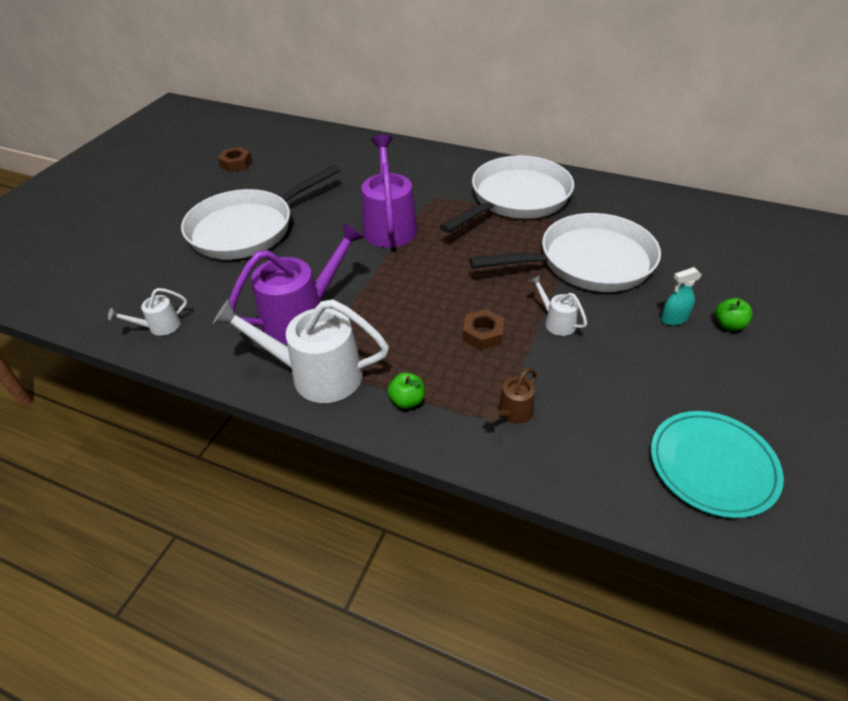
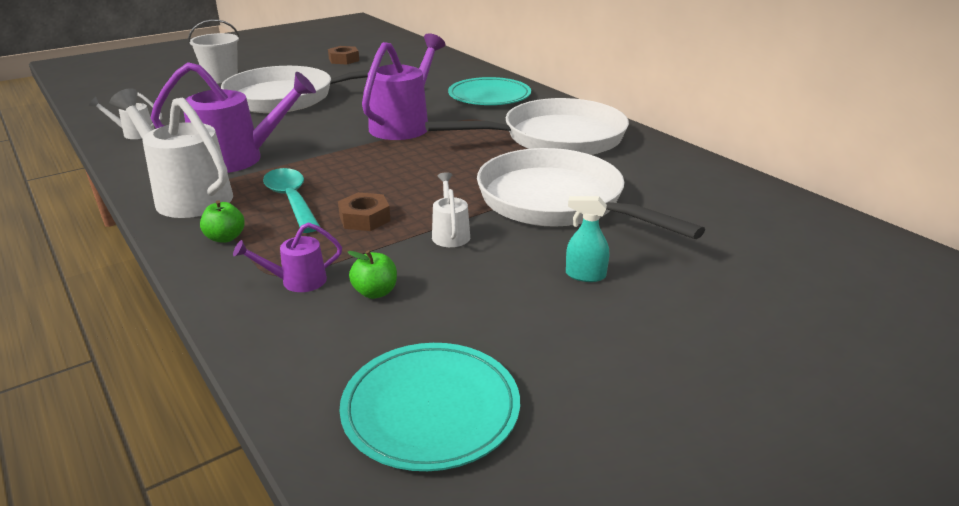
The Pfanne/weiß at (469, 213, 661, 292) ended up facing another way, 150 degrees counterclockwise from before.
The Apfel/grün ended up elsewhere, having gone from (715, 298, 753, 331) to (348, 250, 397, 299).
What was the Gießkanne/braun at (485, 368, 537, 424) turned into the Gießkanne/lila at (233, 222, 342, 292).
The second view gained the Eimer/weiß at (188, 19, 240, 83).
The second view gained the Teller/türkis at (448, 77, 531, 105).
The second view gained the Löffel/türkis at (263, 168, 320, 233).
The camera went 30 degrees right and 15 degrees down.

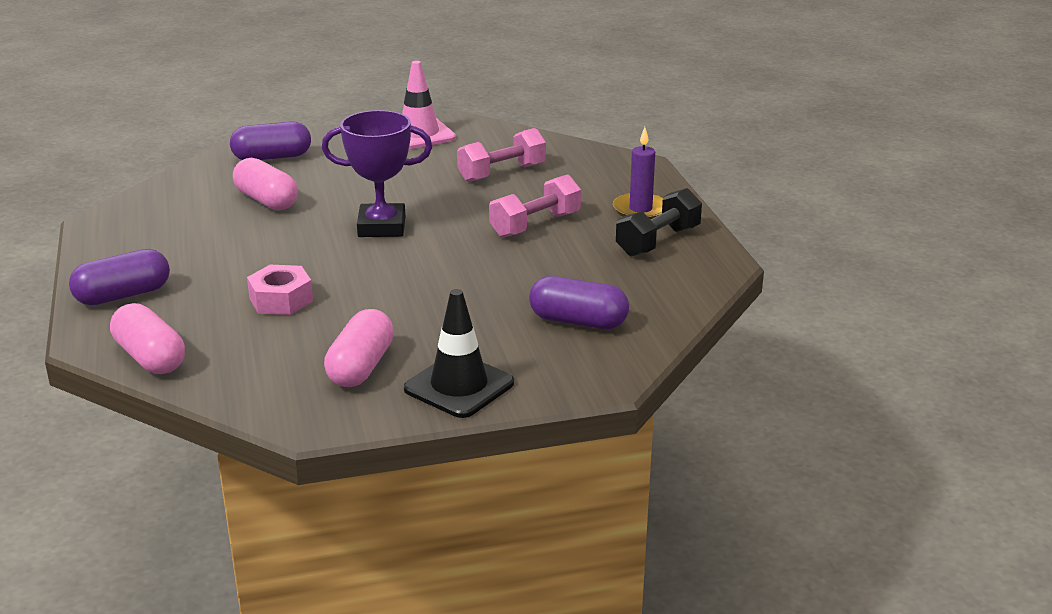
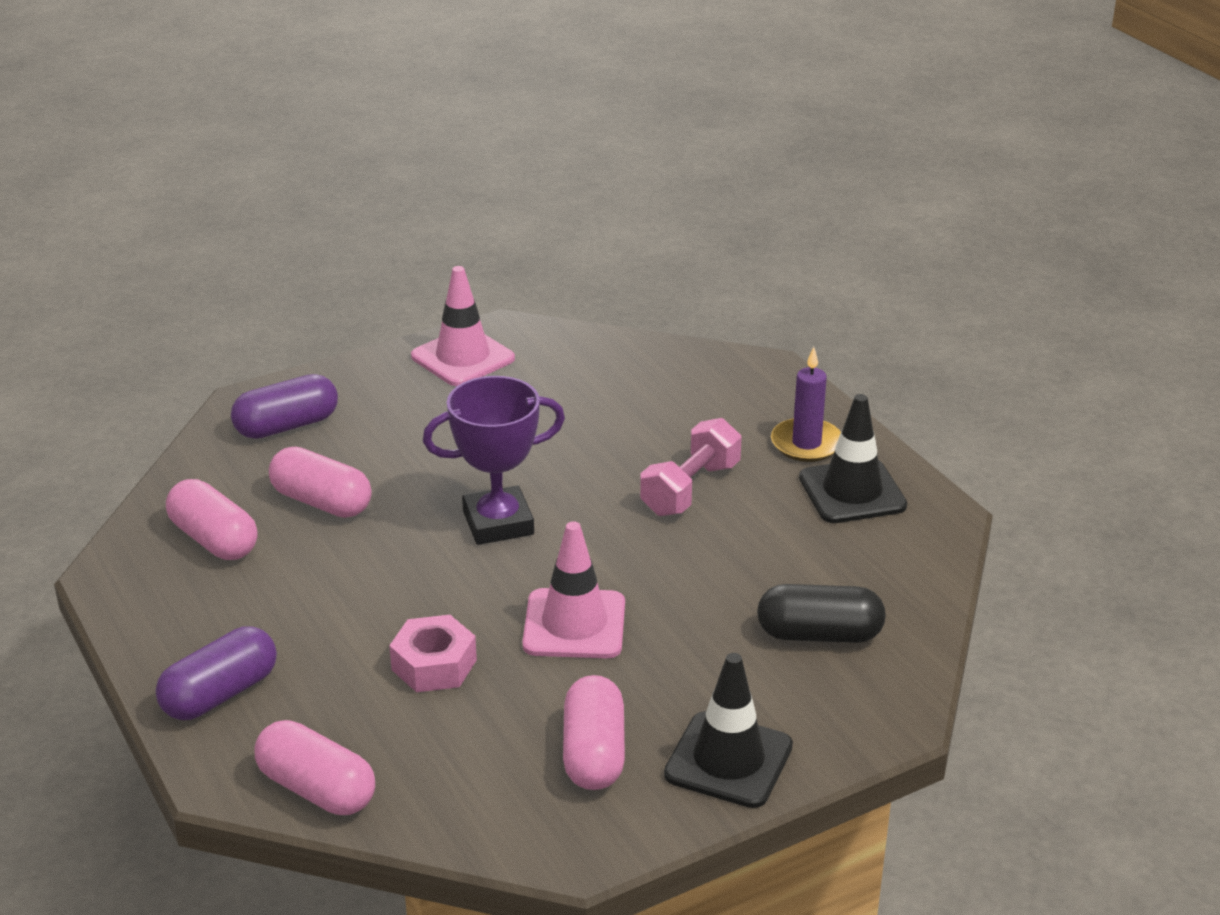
The second view lost the Hantel/rosa at (457, 128, 546, 182).
Where the Hantel/schwarz stood at (616, 188, 702, 256), the Leitkegel/schwarz came to stand at (799, 394, 907, 523).
What was the Kapsel/lila at (529, 276, 629, 329) turned into the Kapsel/schwarz at (757, 584, 886, 643).
The second view gained the Kapsel/rosa at (166, 479, 258, 560).
The second view gained the Leitkegel/rosa at (523, 521, 625, 658).
The camera went 15 degrees left and 5 degrees up.

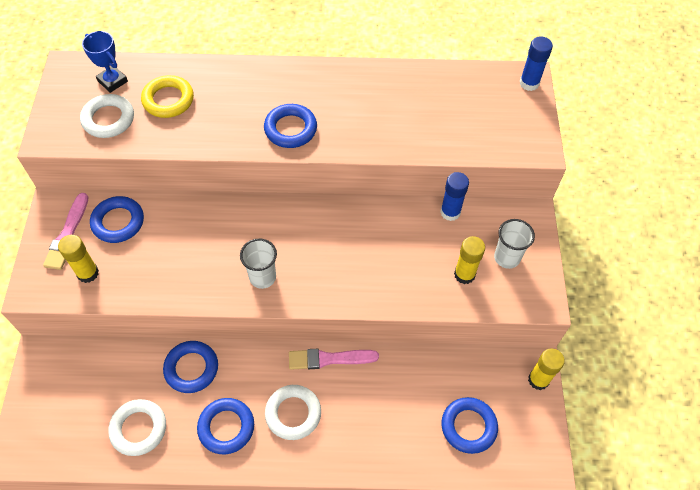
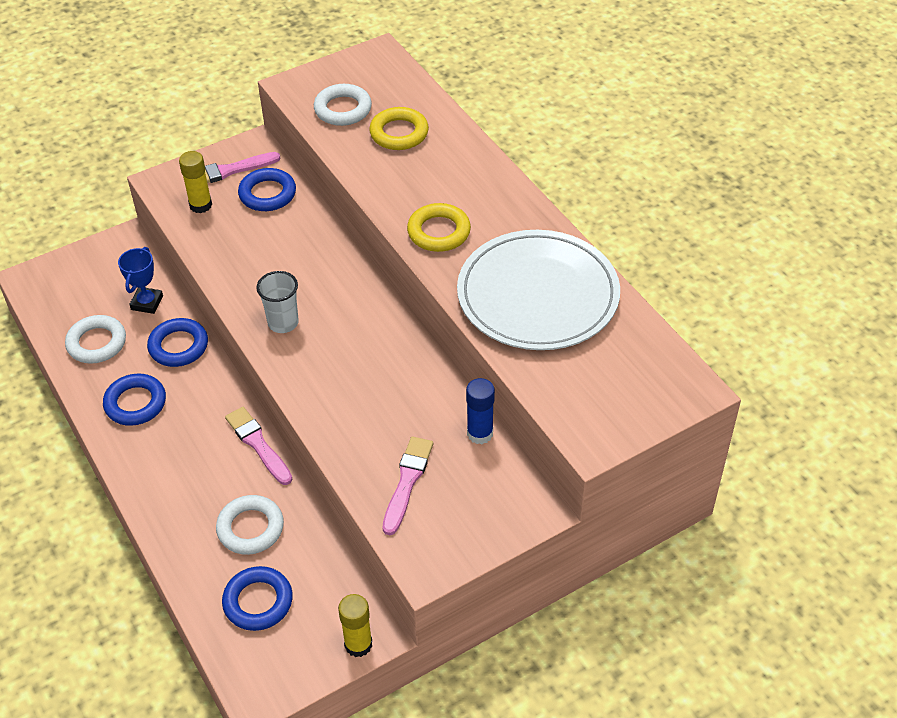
The Pokal/blau ended up elsewhere, having gone from (82, 31, 128, 93) to (118, 247, 163, 314).
The second view lost the Klebestift/blau at (520, 37, 553, 91).
What was the Ring/blau at (264, 104, 317, 148) turned into the Ring/gelb at (407, 203, 471, 252).
The second view lost the Becher/weiß at (494, 219, 535, 269).
Where the Klebestift/gelb stood at (454, 236, 485, 284), the Pinsel/rosa came to stand at (383, 436, 433, 535).
The Ring/weiß ended up elsewhere, having gone from (265, 385, 321, 440) to (216, 495, 284, 555).
The second view gained the Teller/weiß at (457, 230, 620, 350).
The camera went 60 degrees right and 10 degrees down.

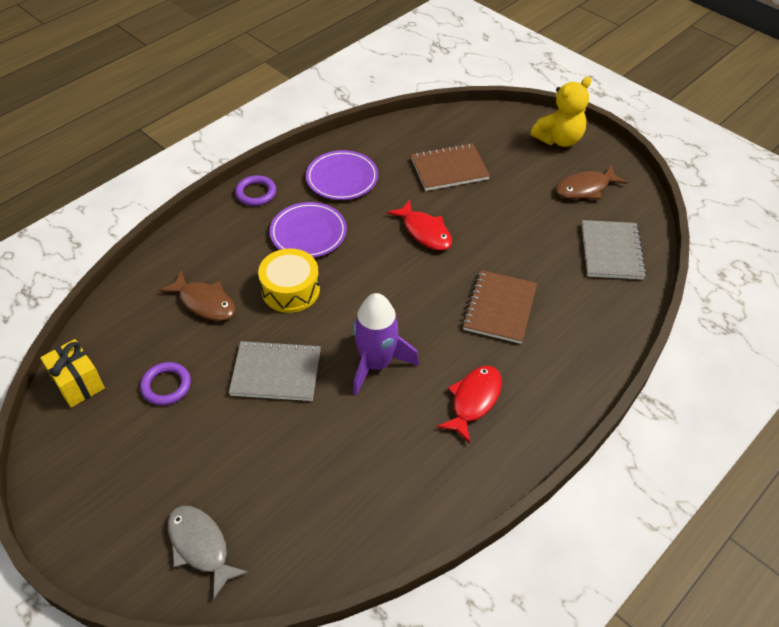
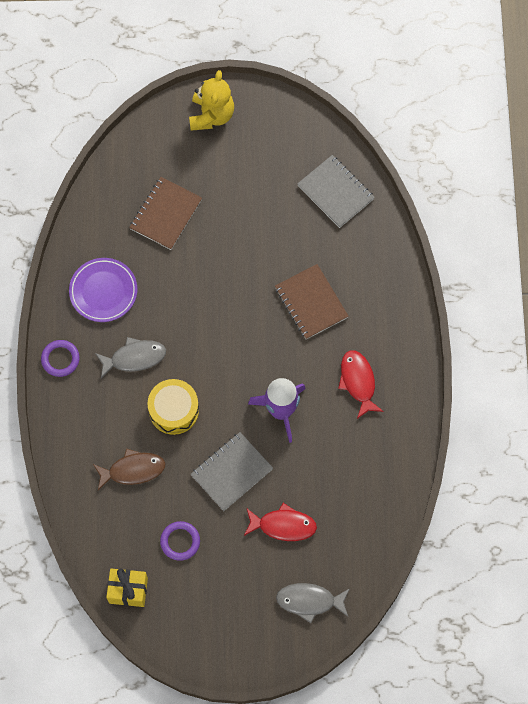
The second view lost the Fisch/braun at (556, 165, 627, 199).
The Fisch/rot ended up elsewhere, having gone from (387, 199, 452, 251) to (244, 503, 317, 541).
Where the Teller/lila stood at (270, 202, 347, 258), the Fisch/grau came to stand at (95, 337, 166, 378).
The camera went 45 degrees left and 20 degrees up.

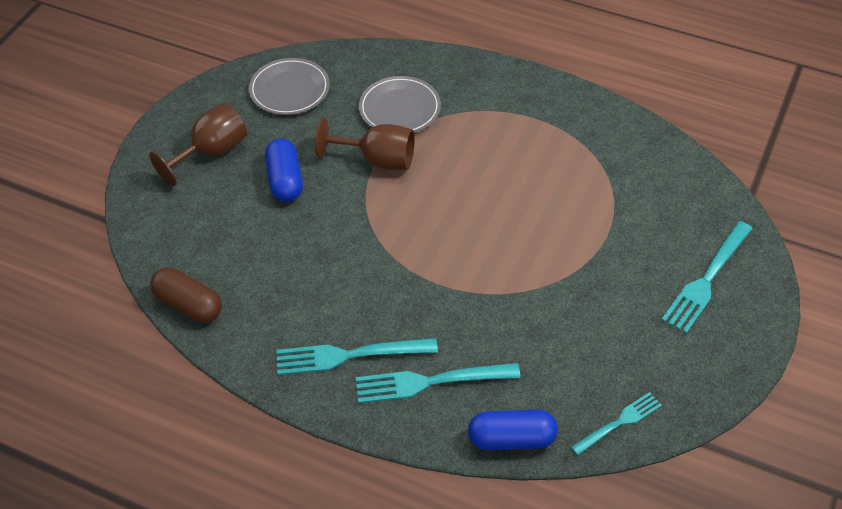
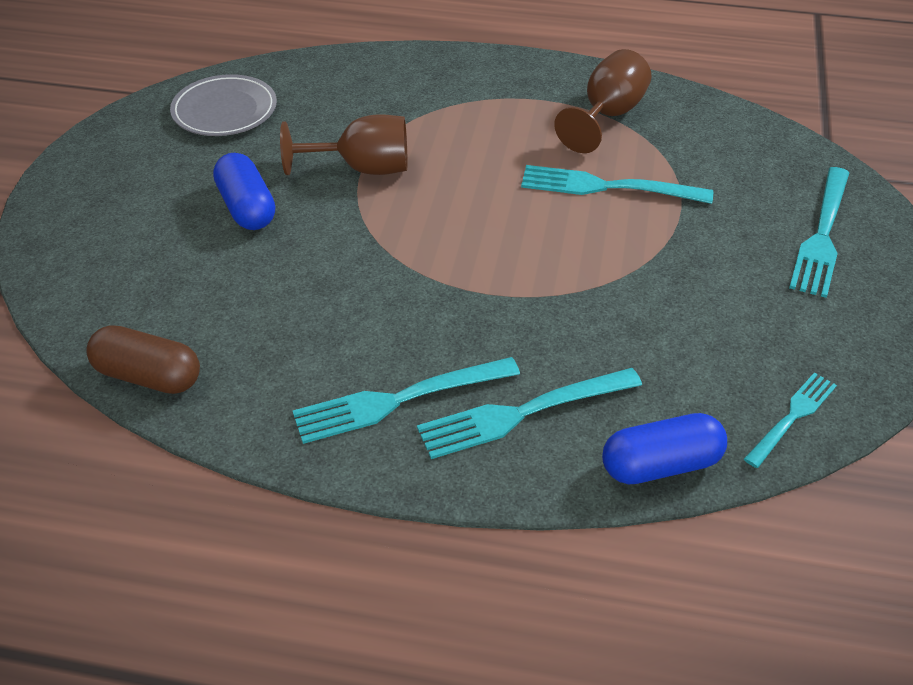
The second view lost the Teller/grau at (359, 76, 441, 133).
The Kelch/braun ended up elsewhere, having gone from (149, 103, 247, 186) to (554, 49, 652, 153).
The second view gained the Gabel/türkis at (521, 165, 713, 204).
The camera went 15 degrees left and 5 degrees down.

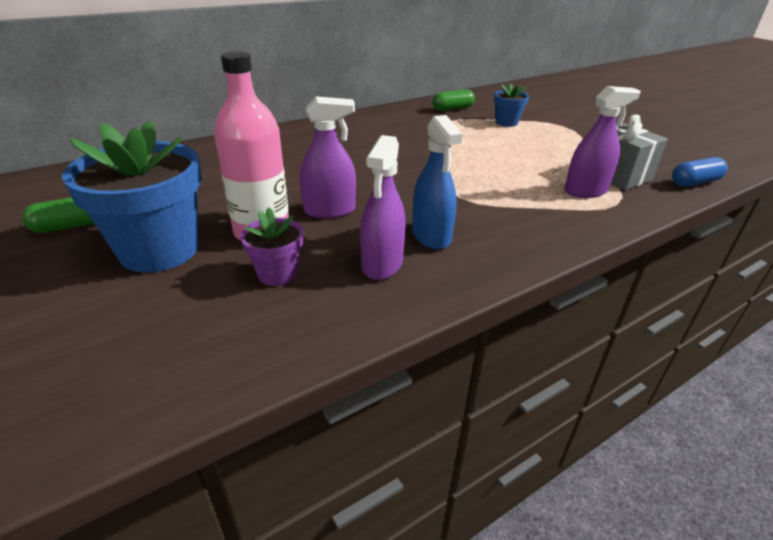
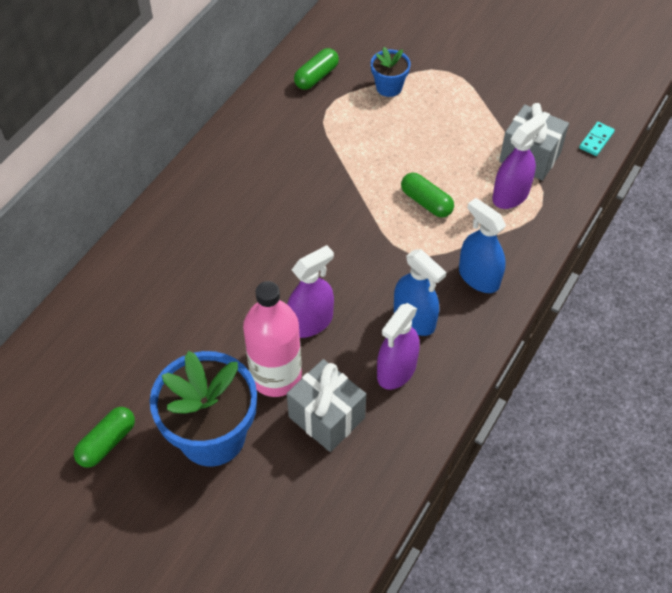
The Sprühflasche/lila at (360, 135, 406, 280) ended up facing another way, 45 degrees clockwise from before.
Where the Kapsel/blau stood at (672, 157, 728, 187), the Dominostein/türkis came to stand at (579, 122, 615, 156).
Where the Blumentopf/lila stood at (240, 208, 303, 286), the Geschenk/grau came to stand at (287, 359, 366, 452).
The second view gained the Kapsel/grün at (401, 173, 454, 218).
The second view gained the Sprühflasche/blau at (459, 198, 506, 293).
The camera went 25 degrees left and 20 degrees up.

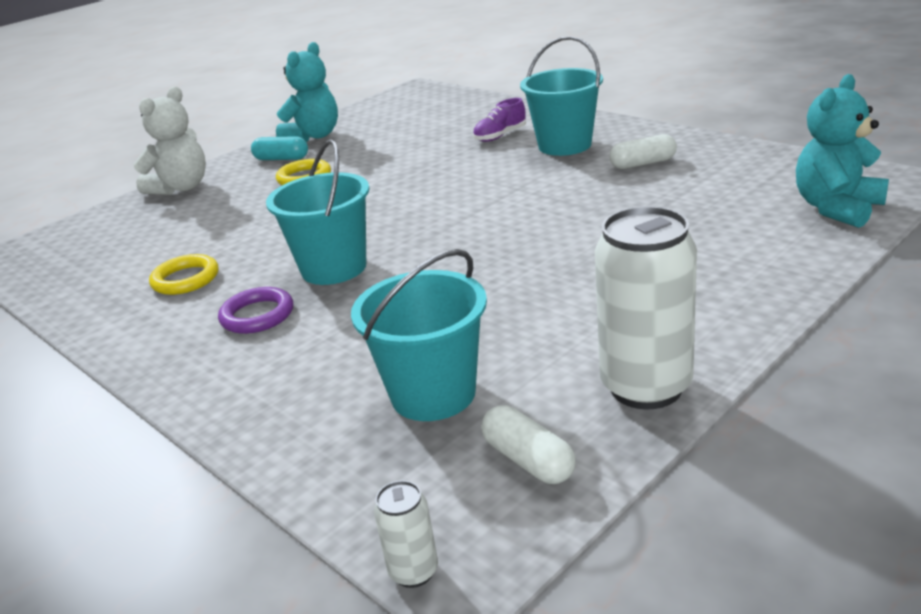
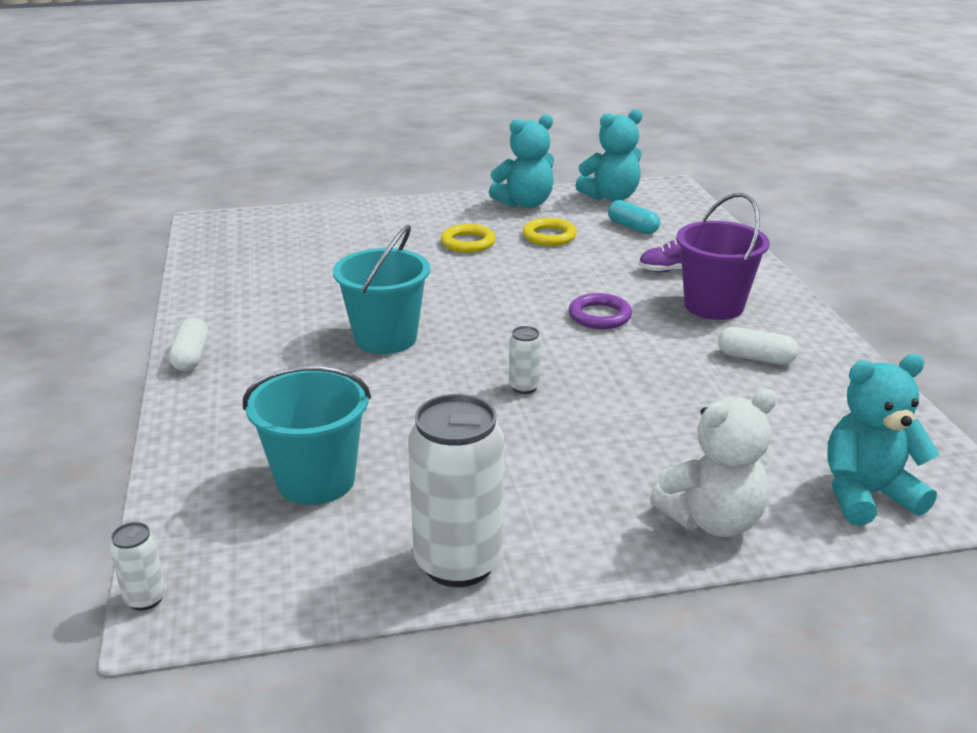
What was the Eimer/türkis at (520, 36, 603, 156) turned into the Eimer/lila at (676, 193, 770, 320).
The Teddybär/weiß ended up elsewhere, having gone from (134, 87, 206, 195) to (650, 389, 777, 537).
The Kapsel/türkis ended up elsewhere, having gone from (251, 136, 308, 160) to (608, 200, 660, 234).
The Ring/gelb ended up elsewhere, having gone from (149, 254, 218, 295) to (523, 218, 577, 246).
The Ring/lila ended up elsewhere, having gone from (218, 287, 293, 334) to (569, 293, 632, 329).
The Kapsel/weiß ended up elsewhere, having gone from (481, 405, 576, 484) to (169, 318, 208, 371).
The second view gained the Teddybär/türkis at (575, 109, 642, 201).
The second view gained the Dose/weiß at (509, 326, 542, 394).
The camera went 30 degrees right and 0 degrees up.

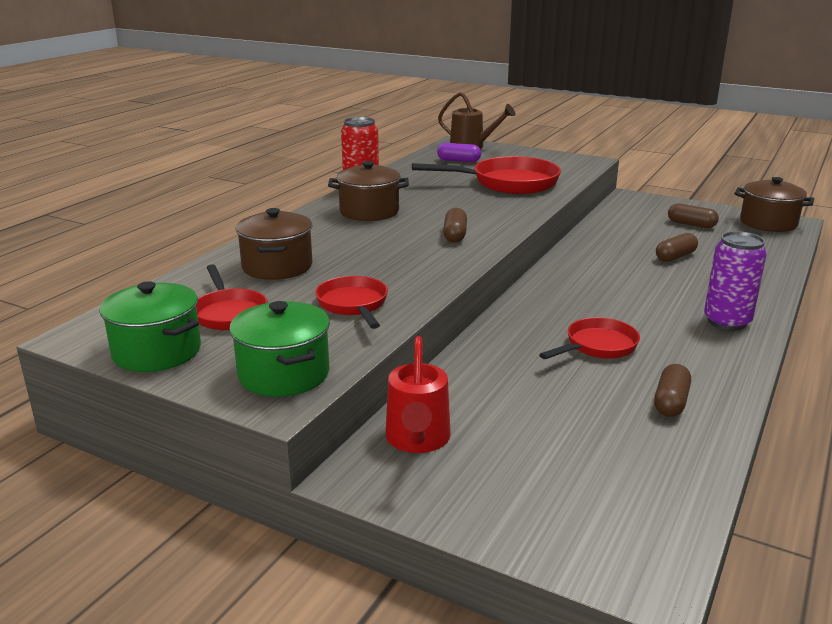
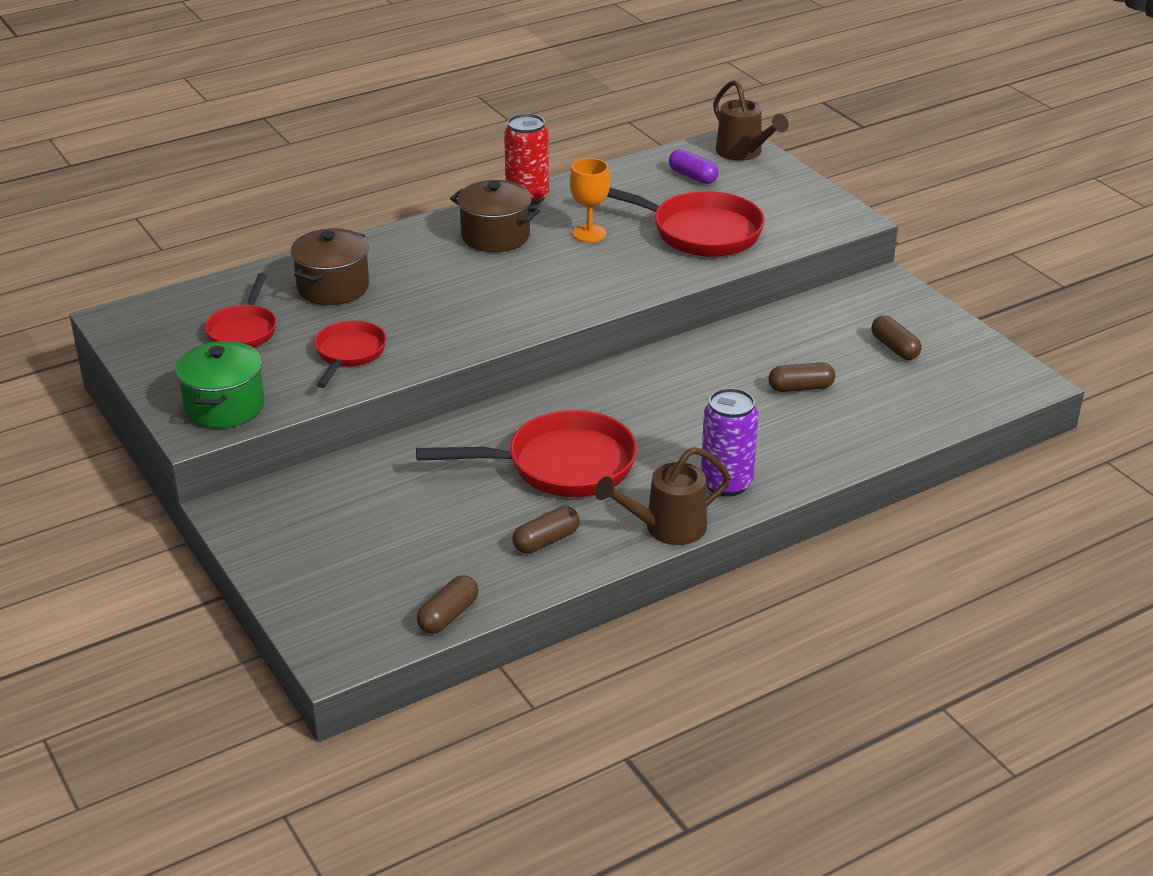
The second view lost the Kochtopf/braun at (734, 177, 814, 232).
The Kapsel/braun ended up elsewhere, having gone from (443, 208, 467, 243) to (417, 575, 478, 634).
The second view lost the Kochtopf/grün at (99, 281, 201, 372).
The size of the Pfanne/rot at (539, 317, 640, 359) changed by a factor of 1.69.
The second view lost the Gießkanne/rot at (385, 336, 451, 453).
The second view gained the Kelch/orange at (570, 158, 610, 242).
The second view gained the Gießkanne/braun at (595, 447, 731, 545).
The camera went 30 degrees right and 10 degrees up.

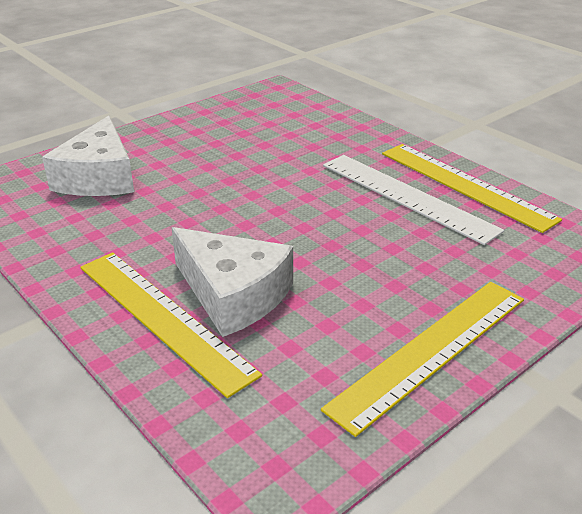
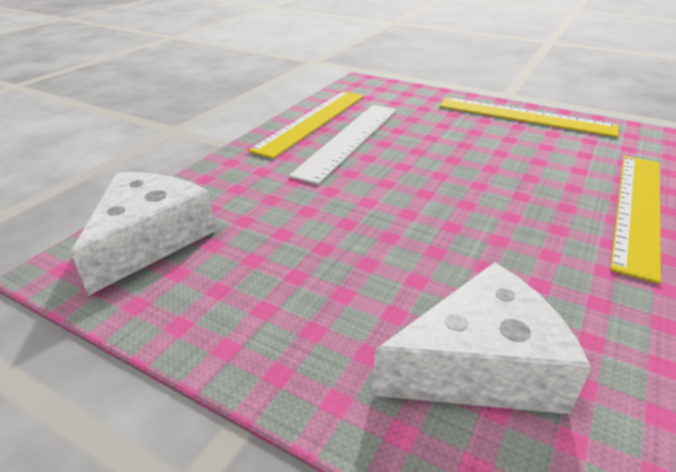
The Käse/weiß ended up elsewhere, having gone from (172, 227, 293, 337) to (71, 172, 216, 296).
The camera went 110 degrees left and 0 degrees up.

